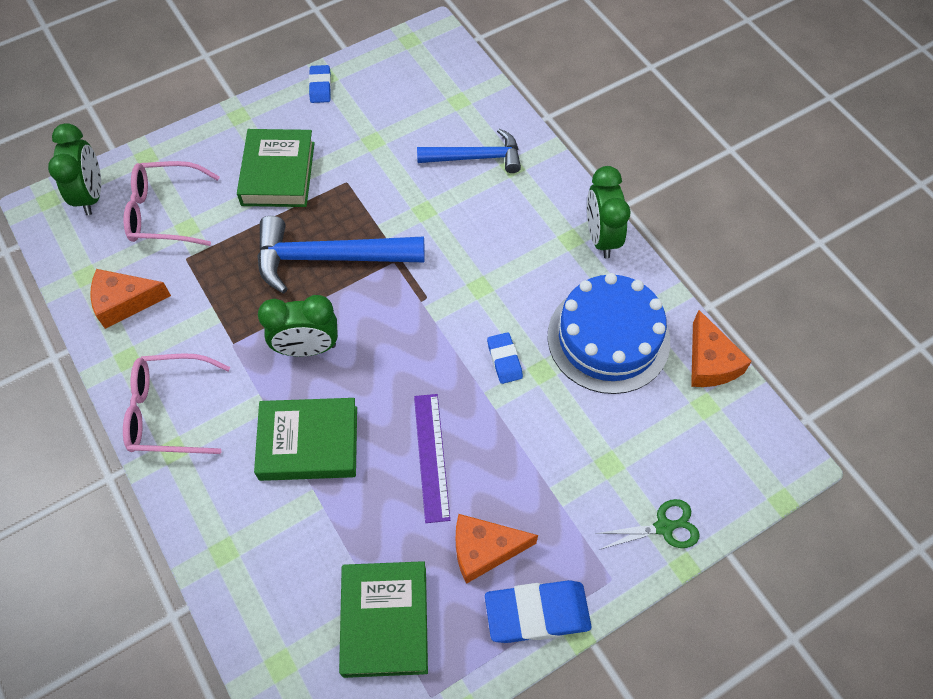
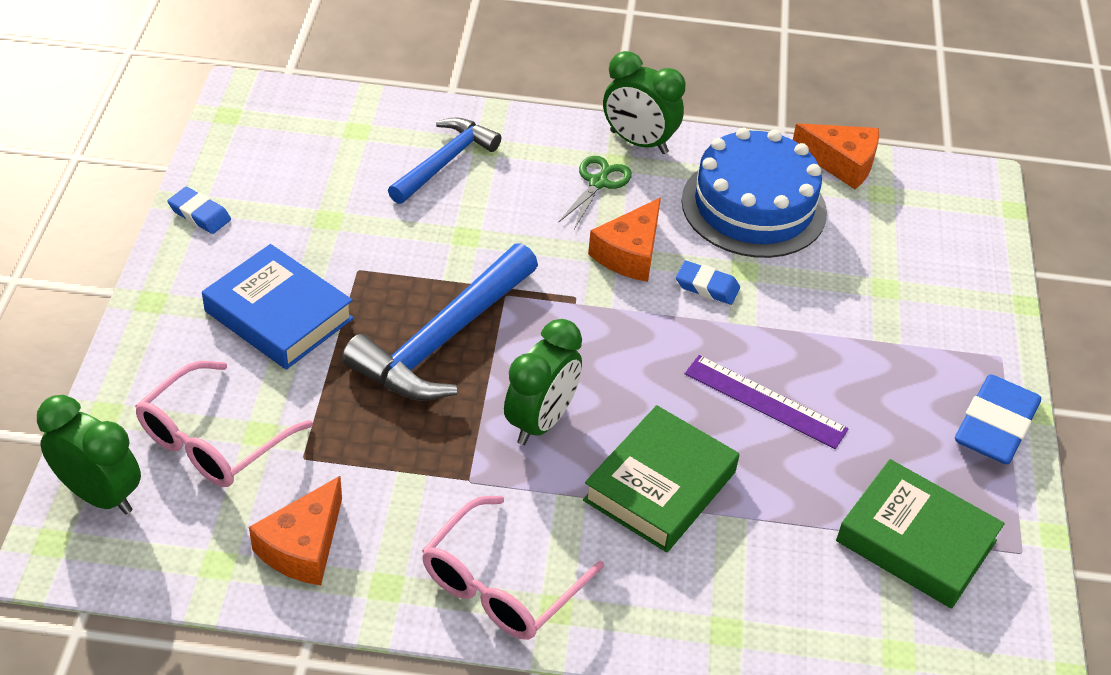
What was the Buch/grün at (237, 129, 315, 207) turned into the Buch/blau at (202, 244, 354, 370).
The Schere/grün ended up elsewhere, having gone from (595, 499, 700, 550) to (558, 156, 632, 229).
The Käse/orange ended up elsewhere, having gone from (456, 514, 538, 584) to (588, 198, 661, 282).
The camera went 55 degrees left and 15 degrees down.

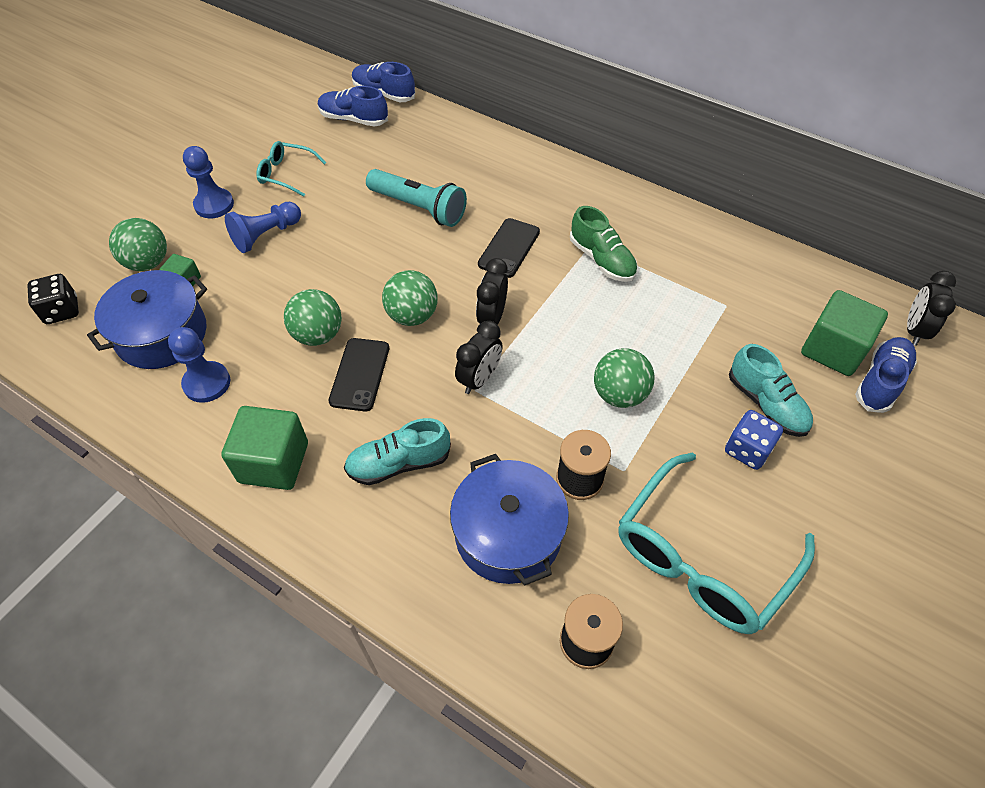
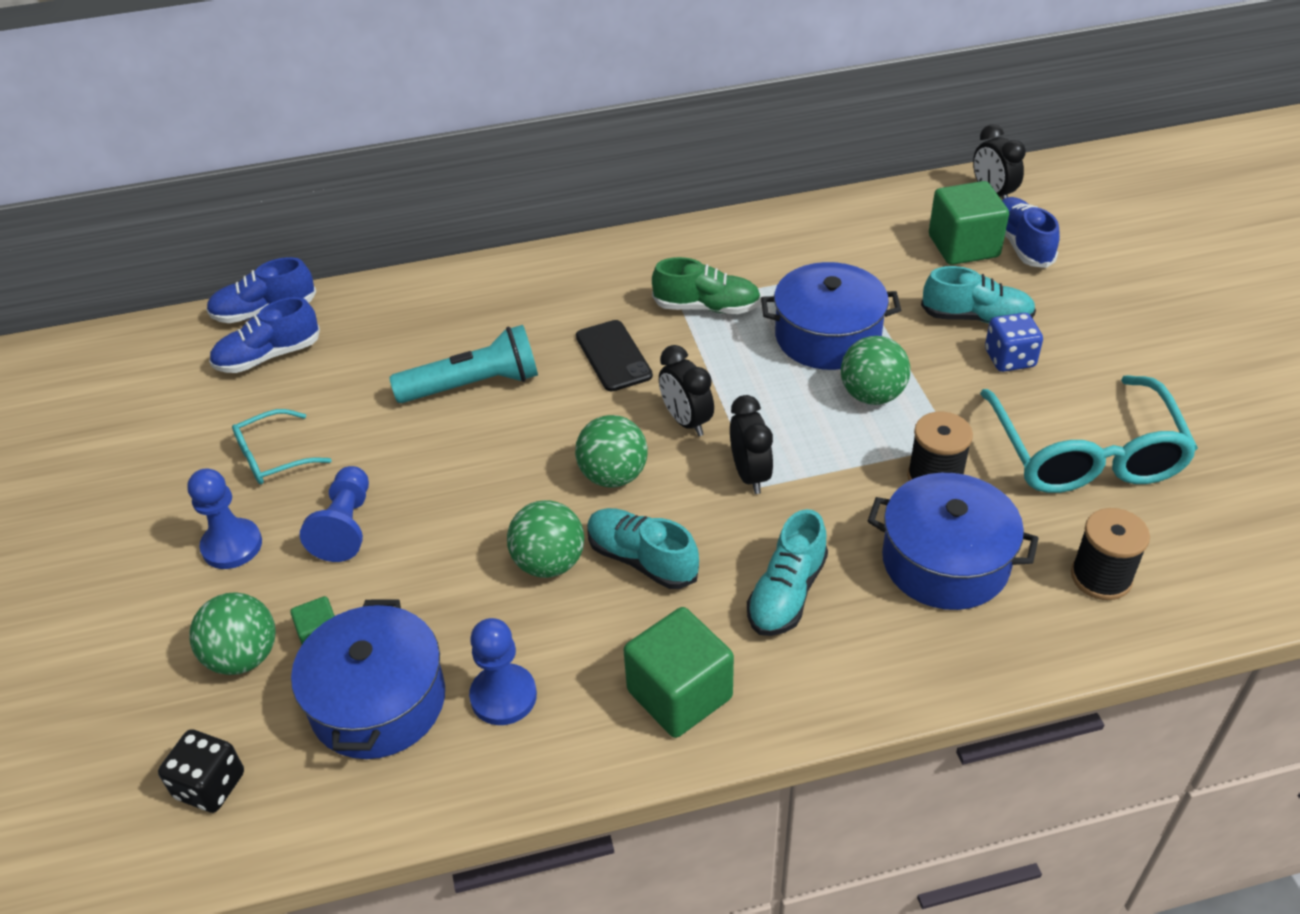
Where the Handy/schwarz stood at (329, 338, 389, 411), the Schuh/türkis came to stand at (587, 508, 699, 589).
The second view gained the Kochtopf/blau at (761, 262, 901, 370).
The camera went 45 degrees left and 10 degrees down.

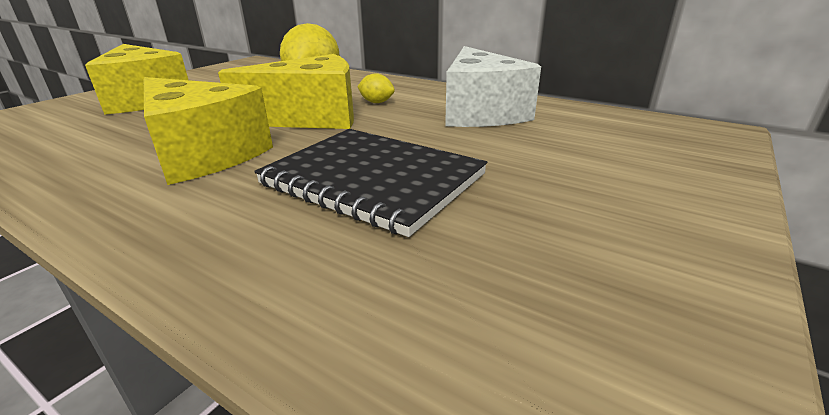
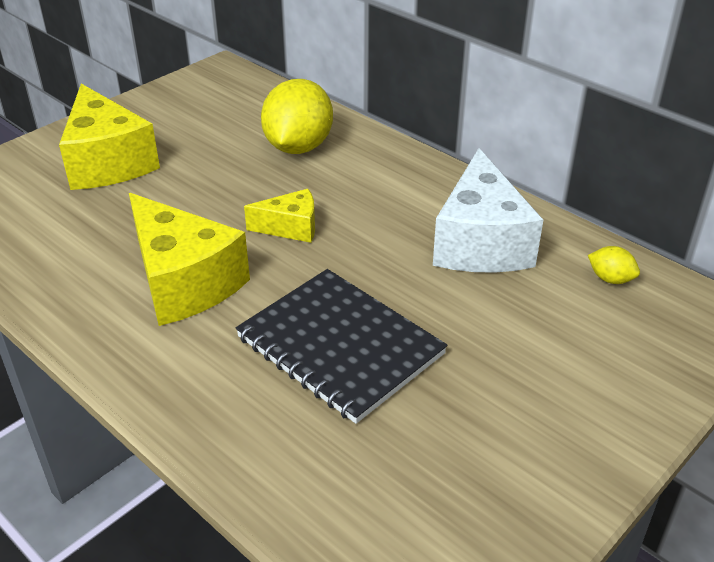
The size of the Käse/gelb at (218, 54, 354, 129) changed by a factor of 0.52.
The Zitrone/gelb ended up elsewhere, having gone from (357, 73, 395, 103) to (588, 246, 640, 284).
The camera went 10 degrees right and 10 degrees up.

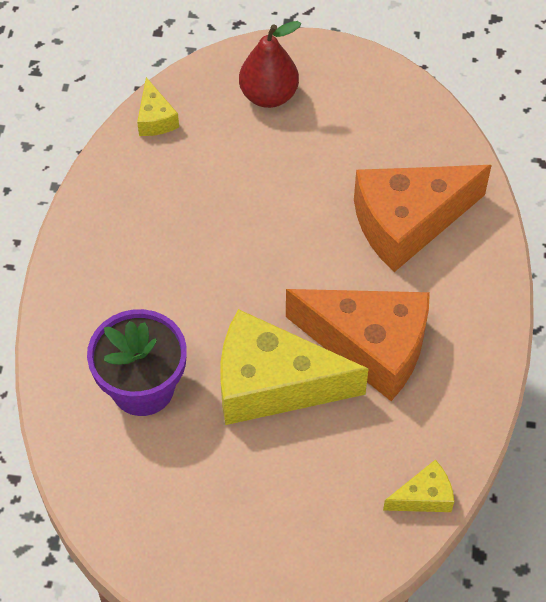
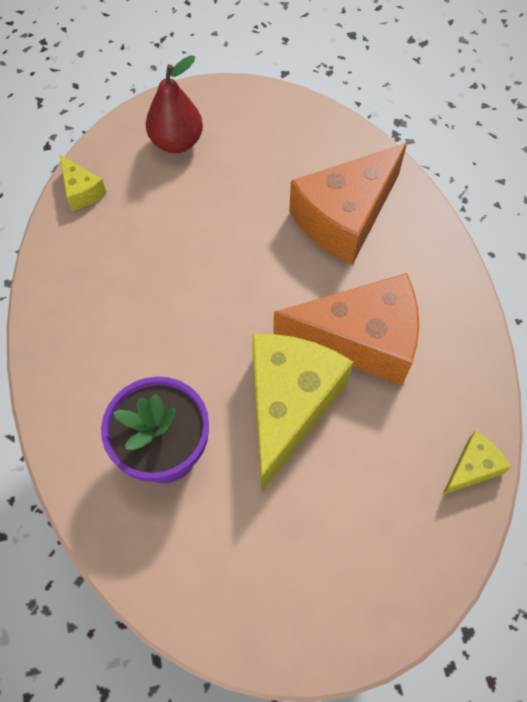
The Käse/gelb at (221, 309, 369, 425) ended up facing another way, 120 degrees clockwise from before.
The camera went 20 degrees left and 5 degrees up.

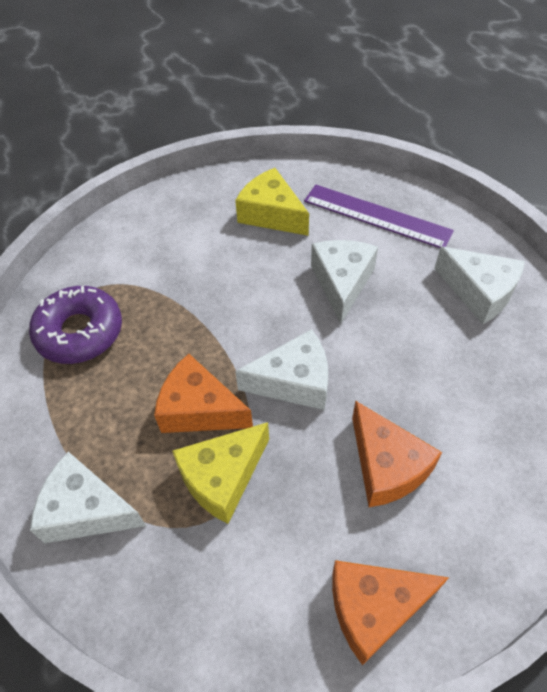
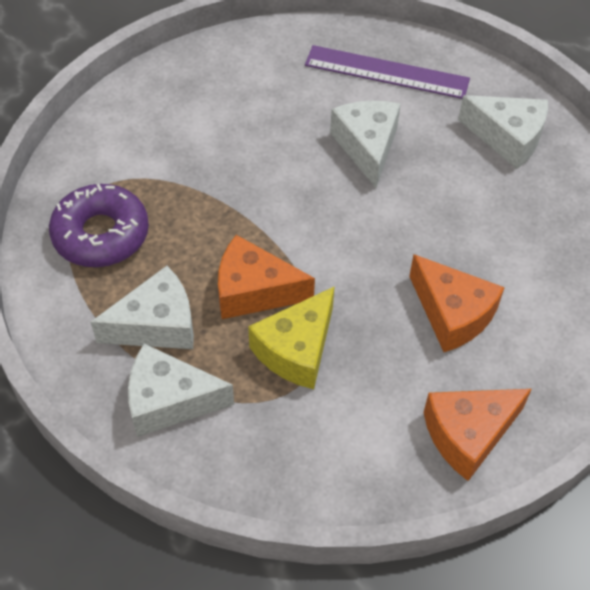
The second view lost the Käse/gelb at (235, 168, 309, 236).
The Käse/weiß ended up elsewhere, having gone from (235, 329, 328, 410) to (91, 266, 194, 349).
The camera went 15 degrees left and 0 degrees up.

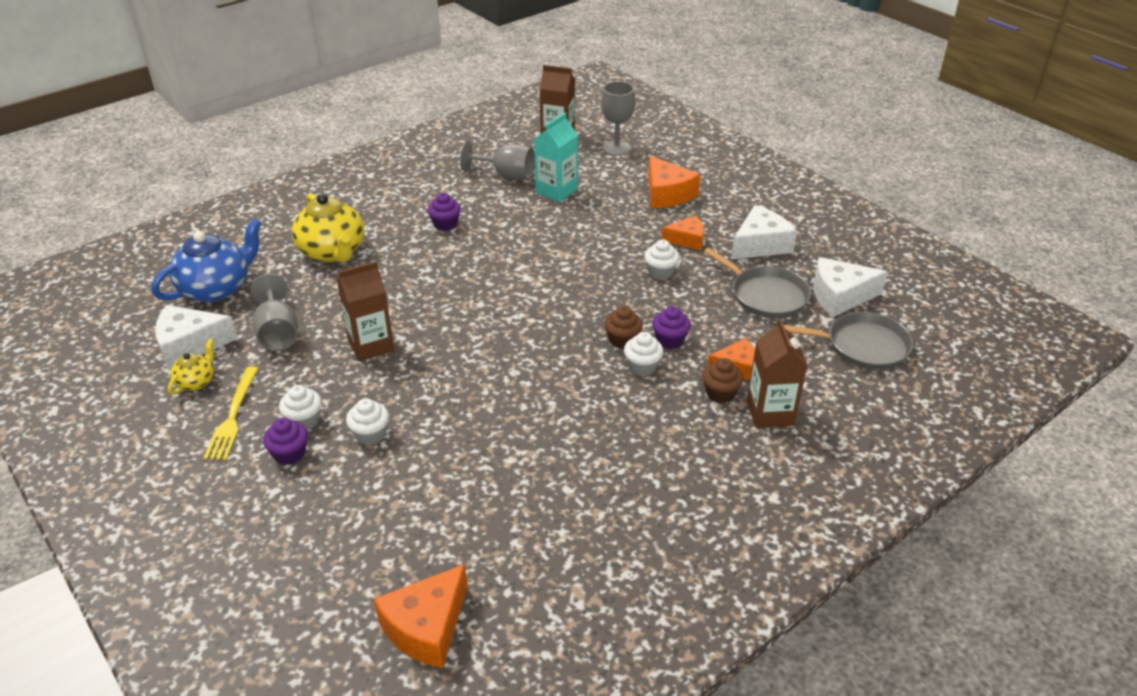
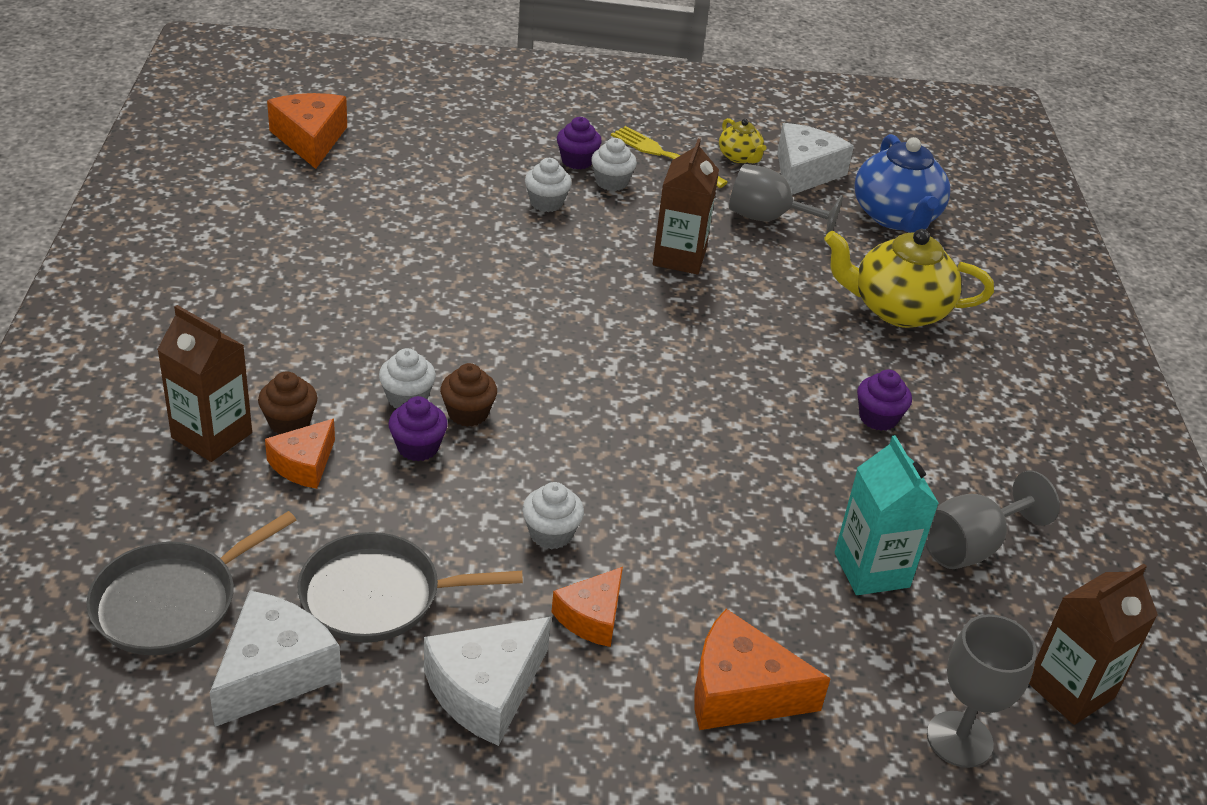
The Käse/weiß at (731, 205, 797, 259) ended up facing another way, 45 degrees clockwise from before.
The camera went 125 degrees right and 0 degrees up.

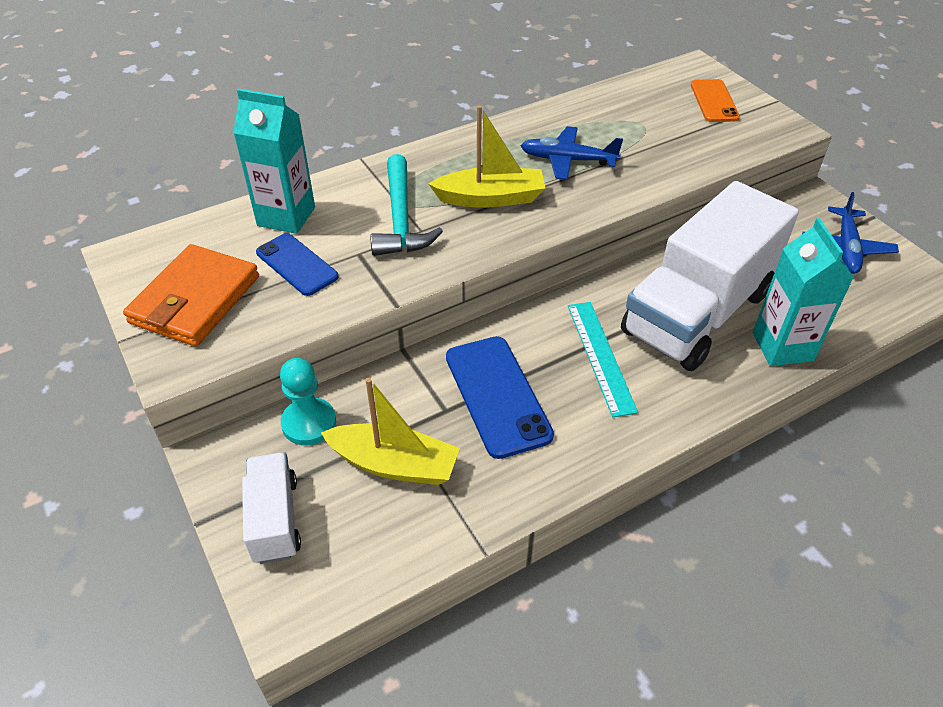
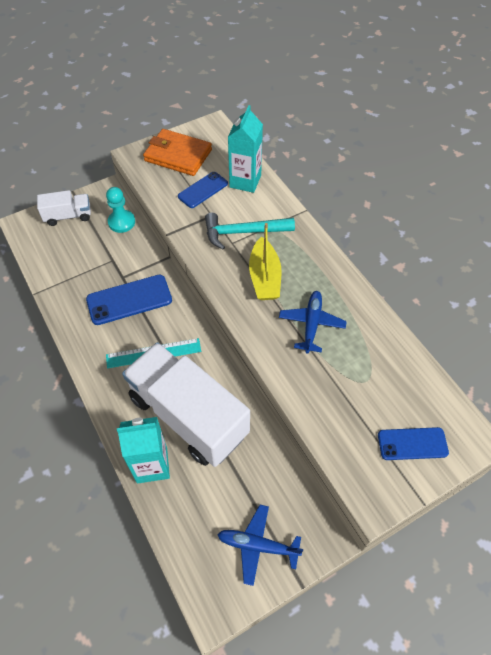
What was the Handy/orange at (691, 79, 740, 122) turned into the Handy/blau at (378, 427, 449, 460).
The second view lost the Boot/gelb at (321, 378, 460, 485).
The camera went 90 degrees right and 10 degrees up.

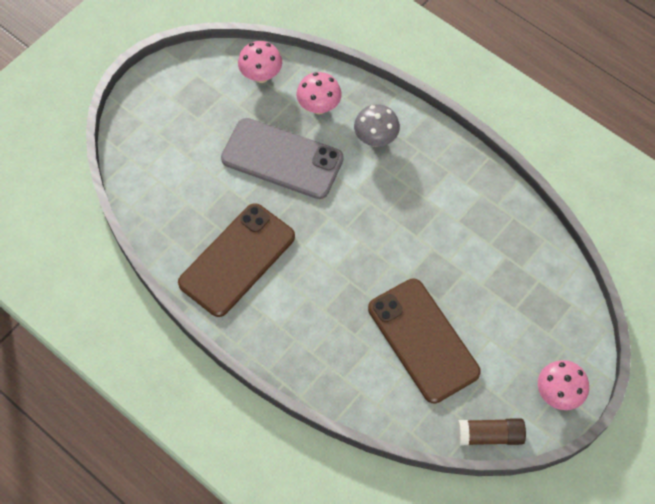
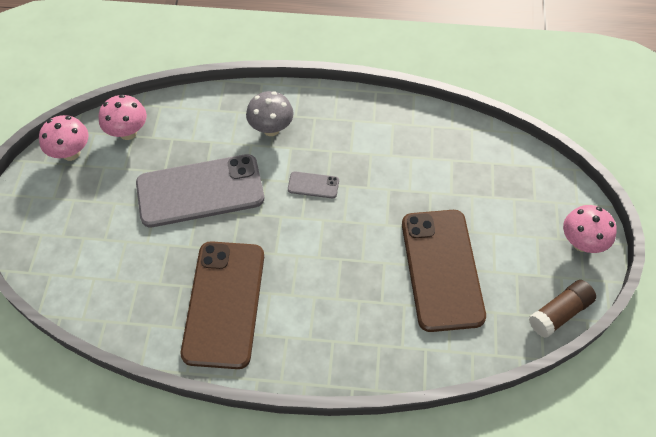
The Pilz/rosa ended up elsewhere, having gone from (296, 72, 342, 114) to (39, 115, 89, 161).
The Handy/braun at (368, 278, 481, 403) ended up facing another way, 60 degrees clockwise from before.
The second view gained the Handy/grau at (288, 171, 339, 198).
The camera went 35 degrees left and 5 degrees down.

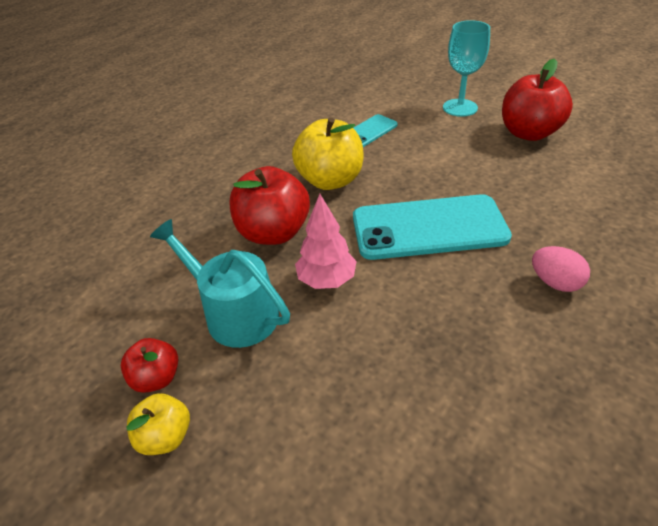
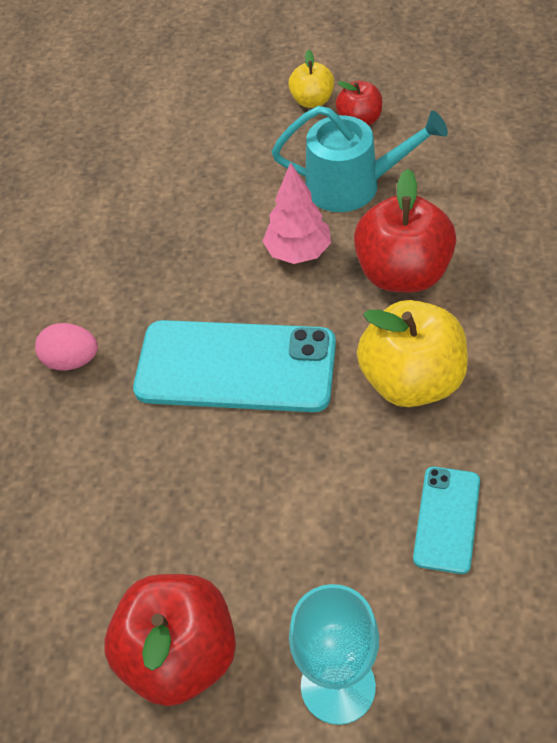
The Handy/türkis at (353, 194, 512, 260) ended up facing another way, 45 degrees clockwise from before.
The camera went 150 degrees right and 10 degrees up.

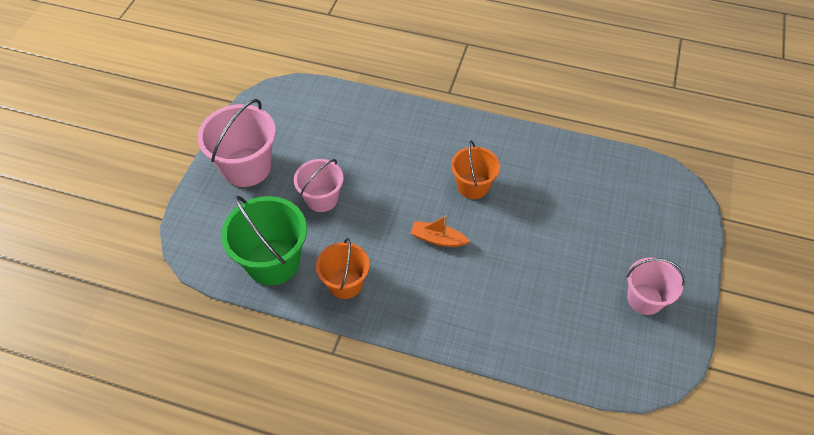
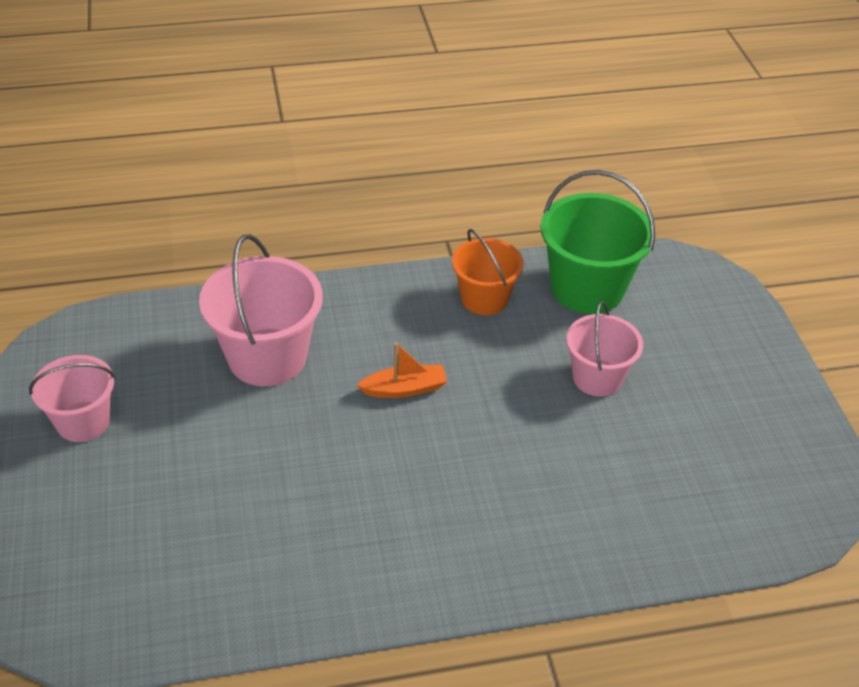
The Eimer/rosa ended up elsewhere, having gone from (197, 99, 276, 187) to (199, 234, 323, 386).
The second view lost the Eimer/orange at (451, 140, 500, 199).
The camera went 150 degrees right and 10 degrees down.

